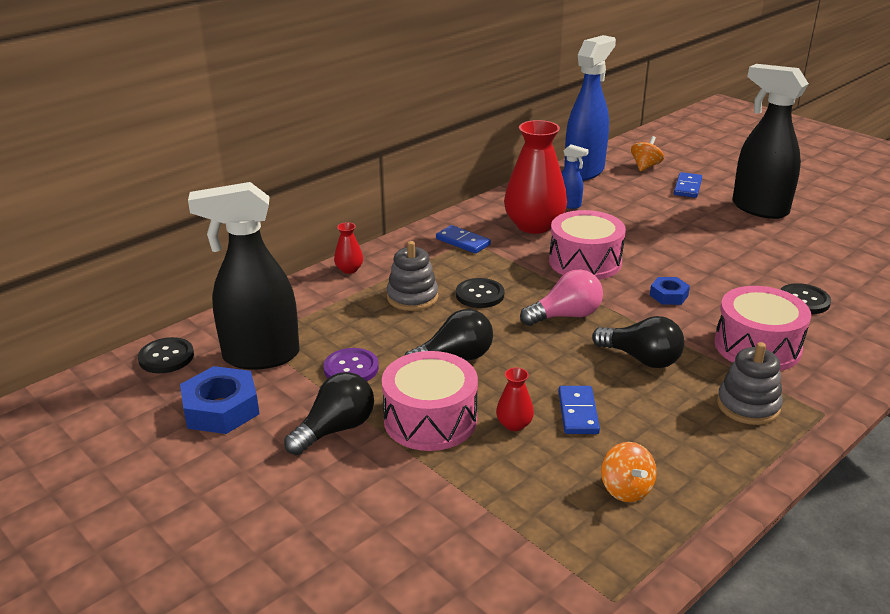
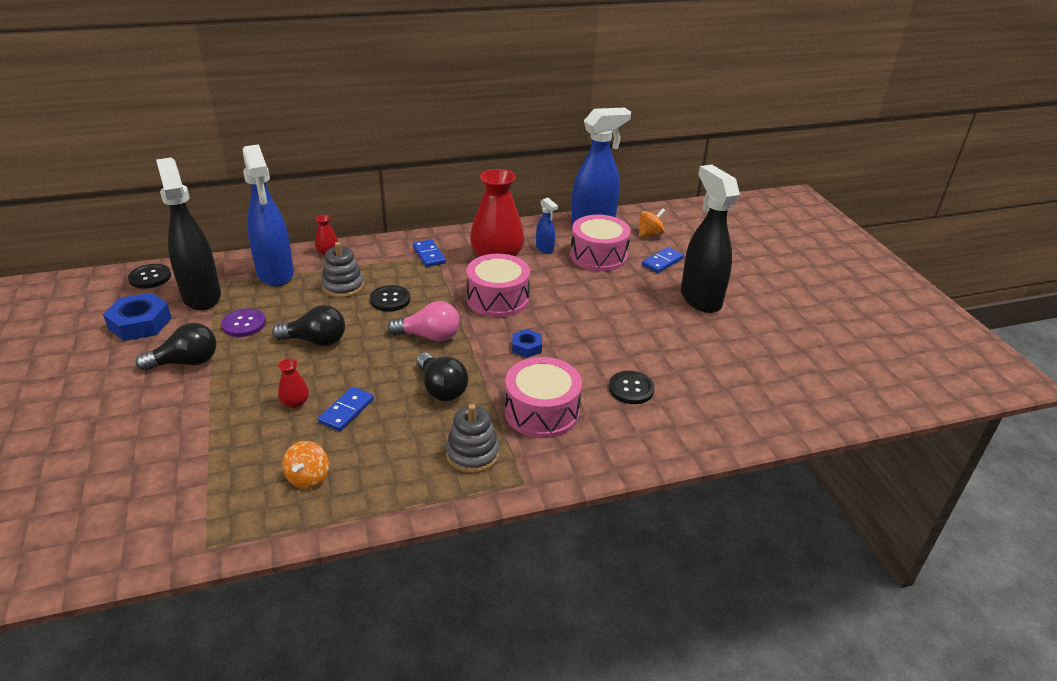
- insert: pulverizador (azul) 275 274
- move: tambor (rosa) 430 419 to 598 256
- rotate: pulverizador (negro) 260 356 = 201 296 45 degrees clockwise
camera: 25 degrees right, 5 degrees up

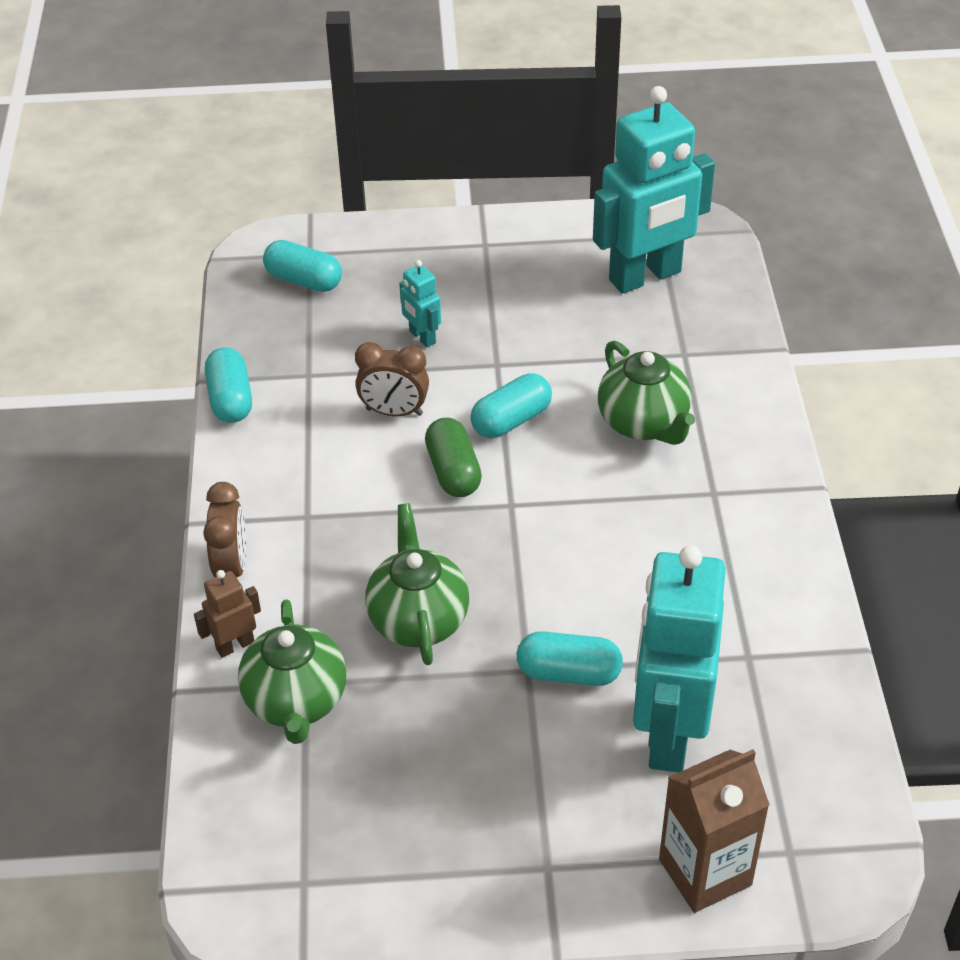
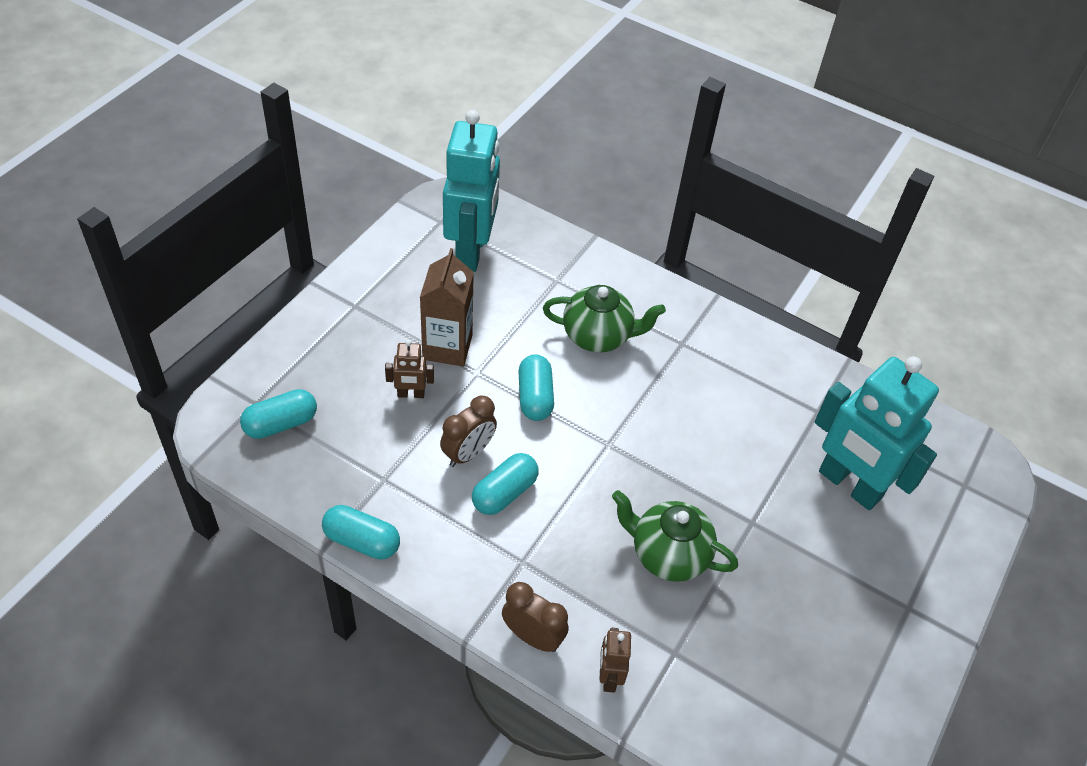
- delete: tetera (verde) 296 702
- delete: cápsula (verde) 453 471
- move: cápsula (turquesa) 569 673 to 504 493
- move: cartón de leche (marrón) 705 872 to 447 347
- recolor: robot (turquesa) 422 337 to robot (marrón) 411 394
camera: 60 degrees left, 5 degrees up

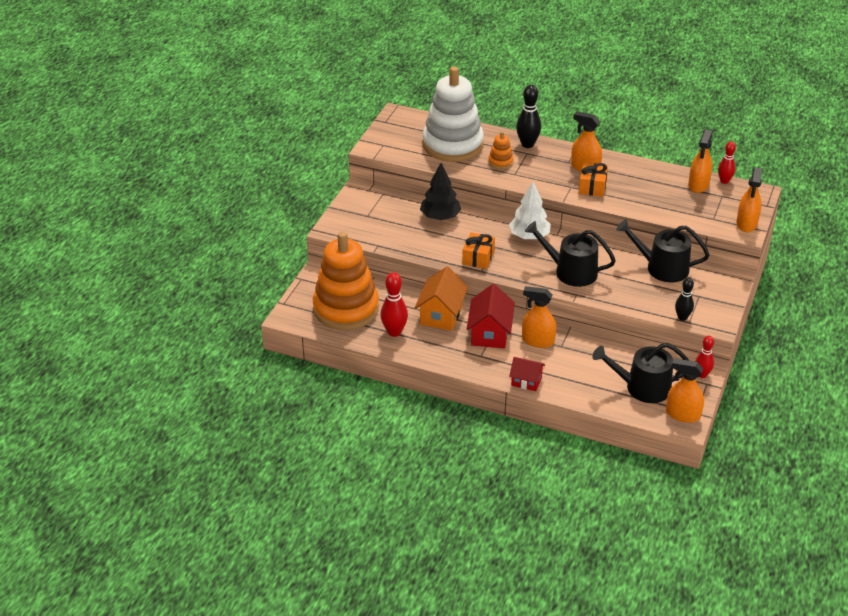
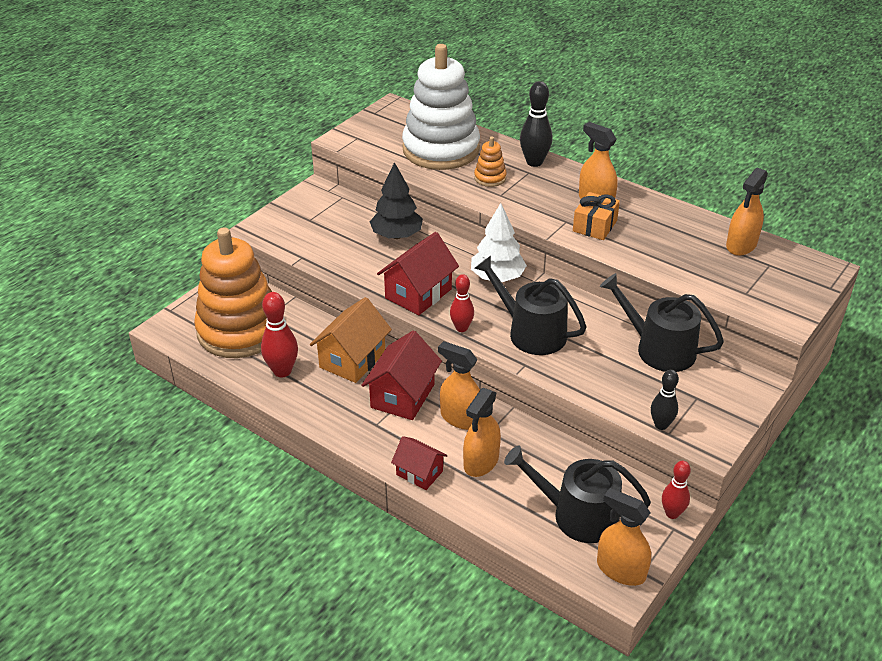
- move: bolo (rojo) 724 181 to 461 328
- move: pulverizador (naranja) 746 224 to 481 462
- replace: regalo (naranja) 478 258 to casa (rojo) 418 293
camera: 15 degrees right, 0 degrees up

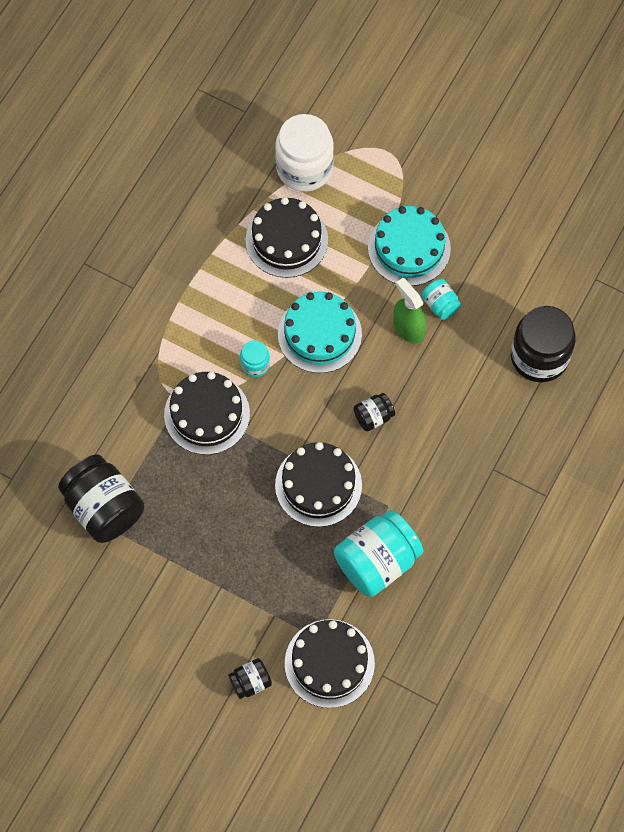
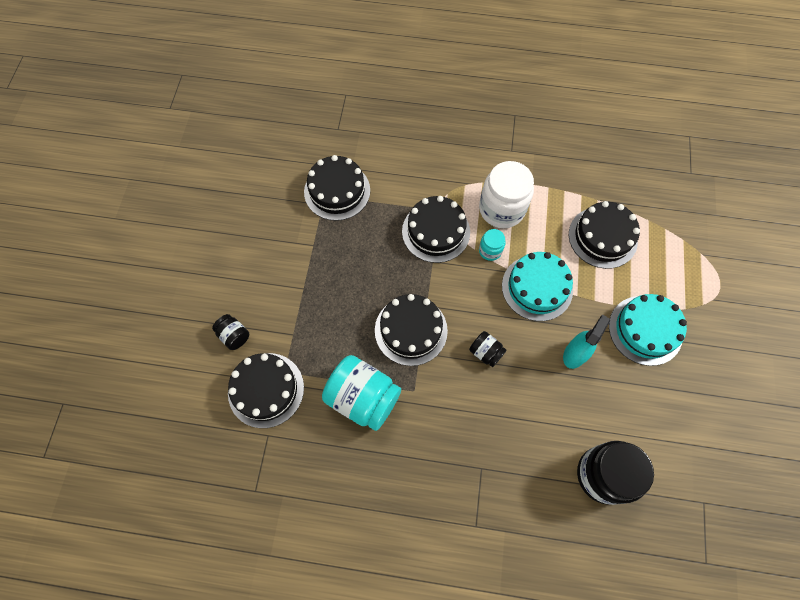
- delete: tarro (turquesa) 440 305
- move: tarro (blanco) 304 168 to 501 209
- replace: tarro (negro) 104 508 to tarta (negro) 337 191
- recolor: pulverizador (verde) 408 328 to pulverizador (turquesa) 575 354
camera: 70 degrees right, 0 degrees up

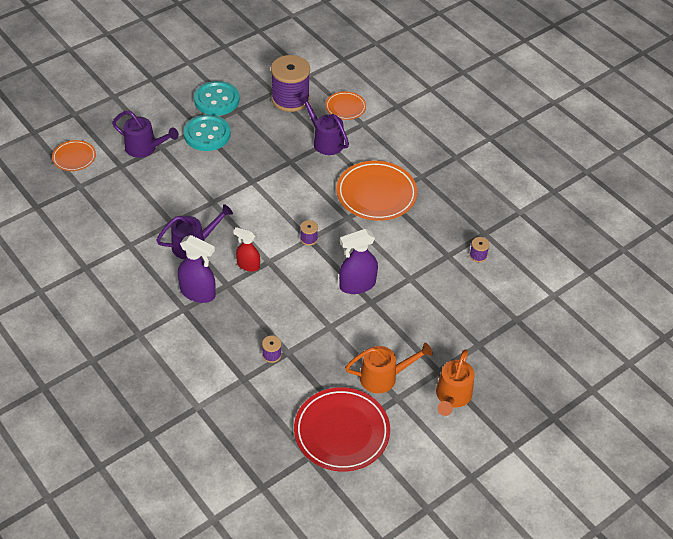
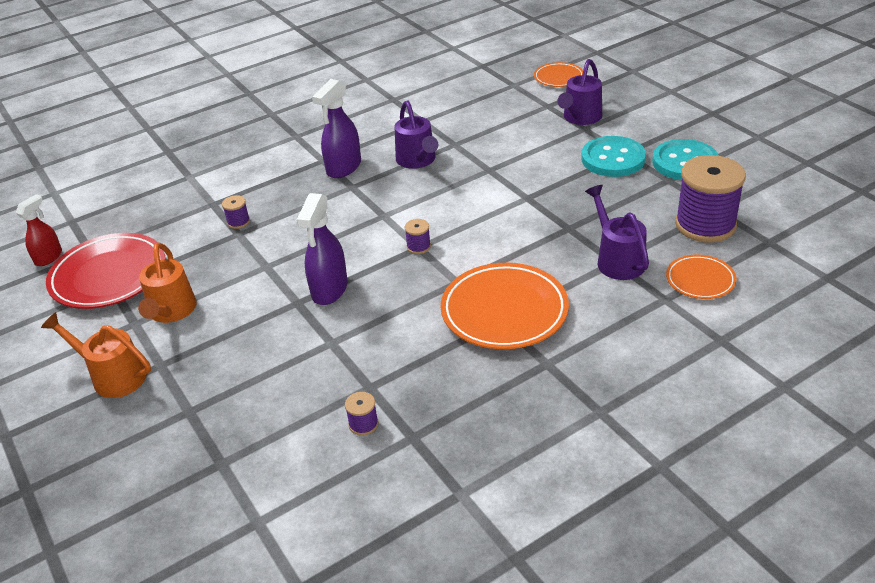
- move: pulverizador (rojo) 248 265 to 48 257
- rotate: regadera (morado) 325 141 = 617 259 75 degrees counterclockwise
- rotate: pulverizador (morado) 357 285 = 329 290 150 degrees counterclockwise
camera: 100 degrees right, 10 degrees down

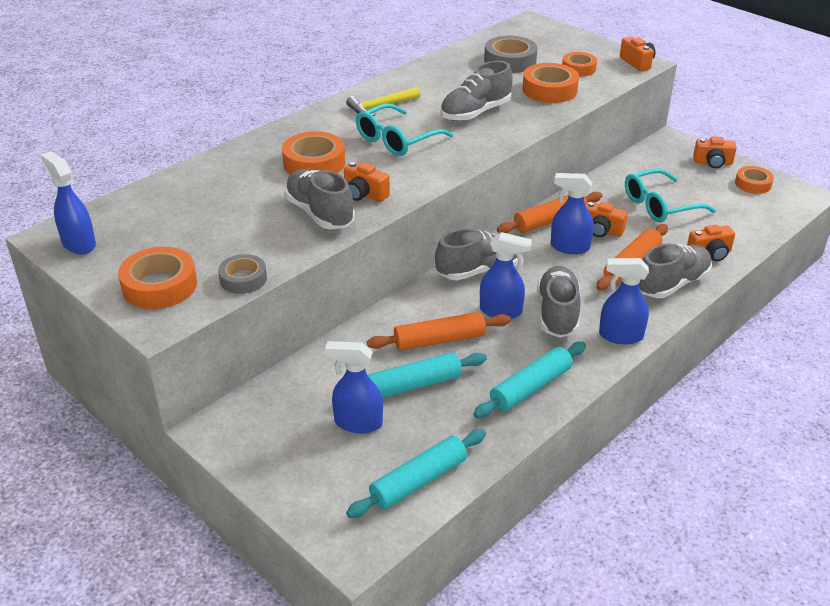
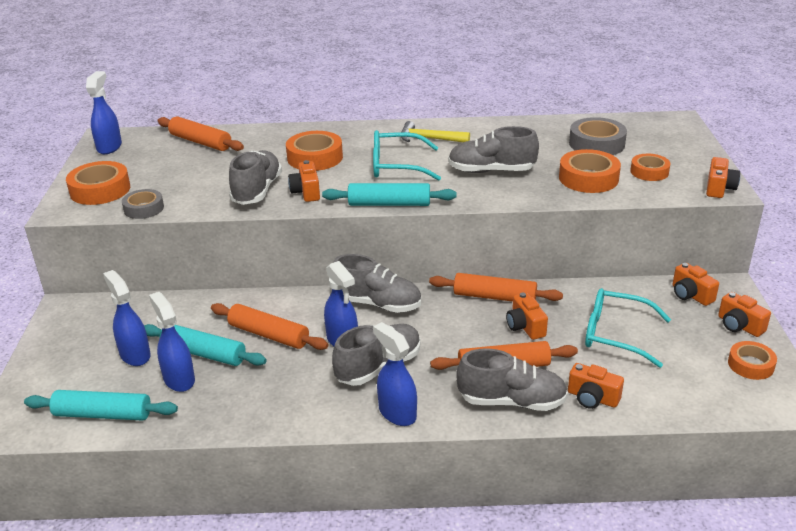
- insert: rodillo (naranja) 200 142
- insert: cámara (naranja) 690 295
- move: rodillo (turquesa) 531 387 to 389 204
- move: pulverizador (azul) 569 247 to 179 379
camera: 45 degrees right, 5 degrees down

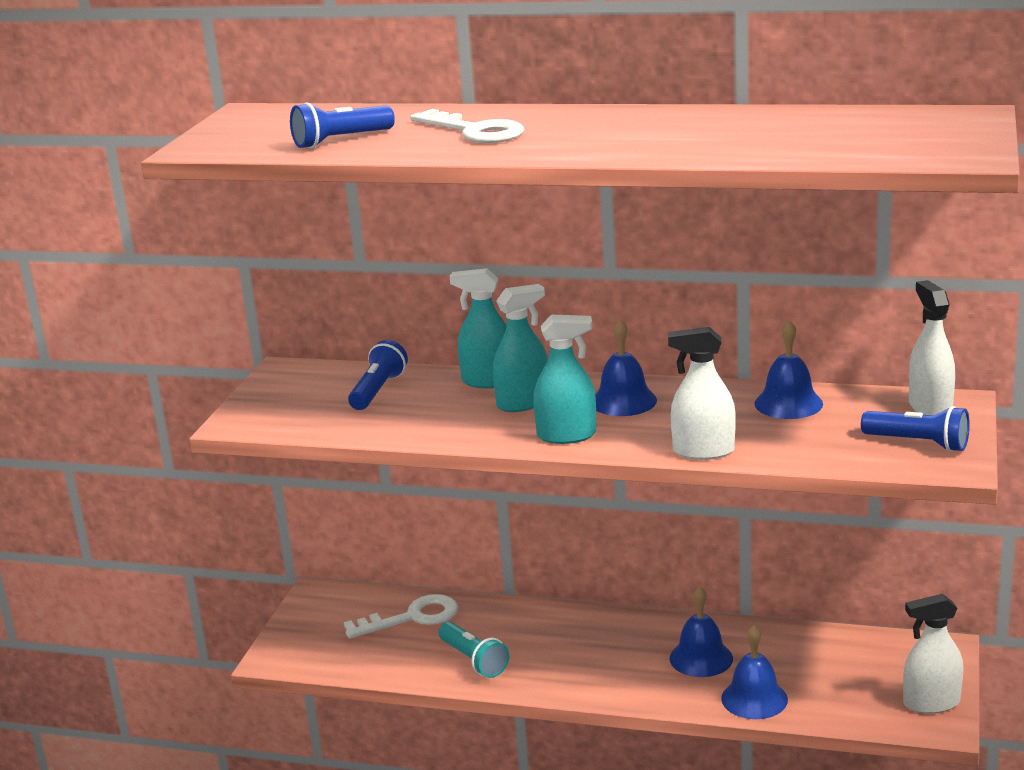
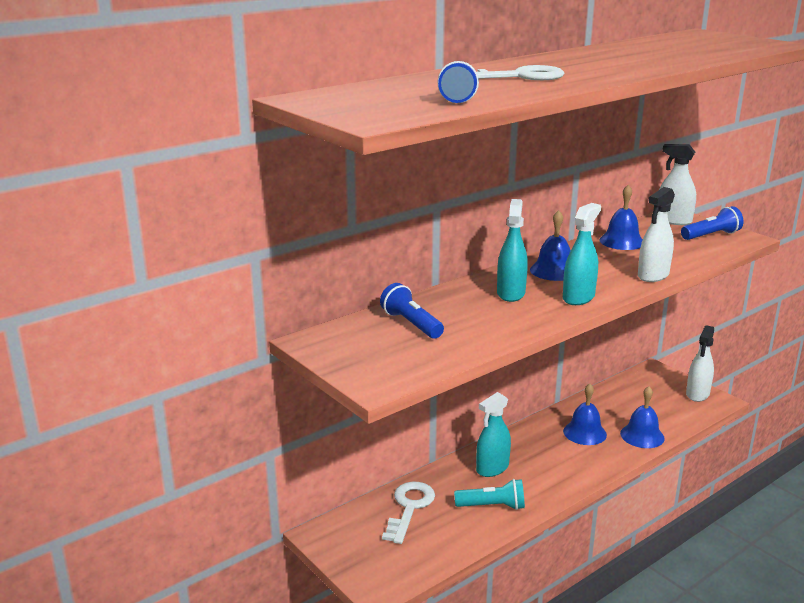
- move: pulverizador (turquesa) 488 381 to 492 468
camera: 55 degrees left, 0 degrees up

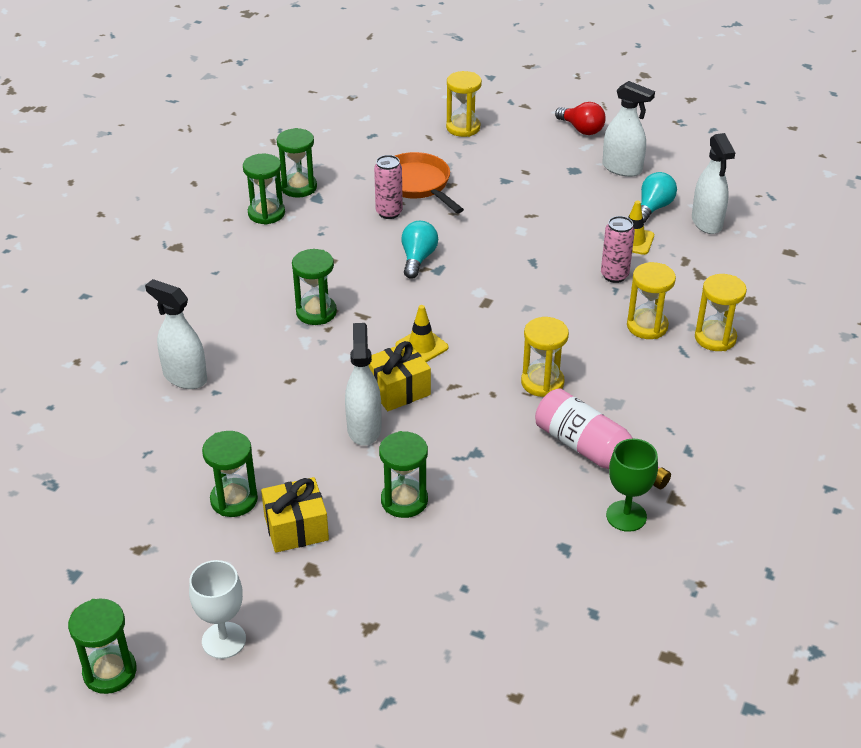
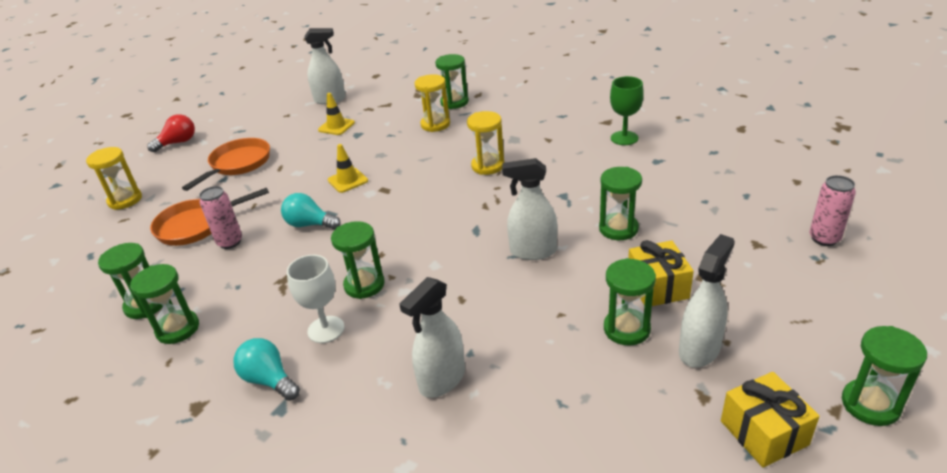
- delete: botella (rosa) 593 452
- insert: sartén (naranja) 238 164
- move: copa (blanco) 224 640 to 326 329
- move: regalo (amarillo) 398 389 to 764 433
- move: cono de tráfico (amarillo) 421 346 to 348 180
- move: lata (rosa) 614 275 to 824 238
- move: pulverizador (blanco) 622 168 to 699 350
- move: bombilla (turquesa) 653 208 to 269 380
- recolor: reloj de arena (amarillo) 715 338 to reloj de arena (verde) 454 102
camera: 80 degrees left, 5 degrees down

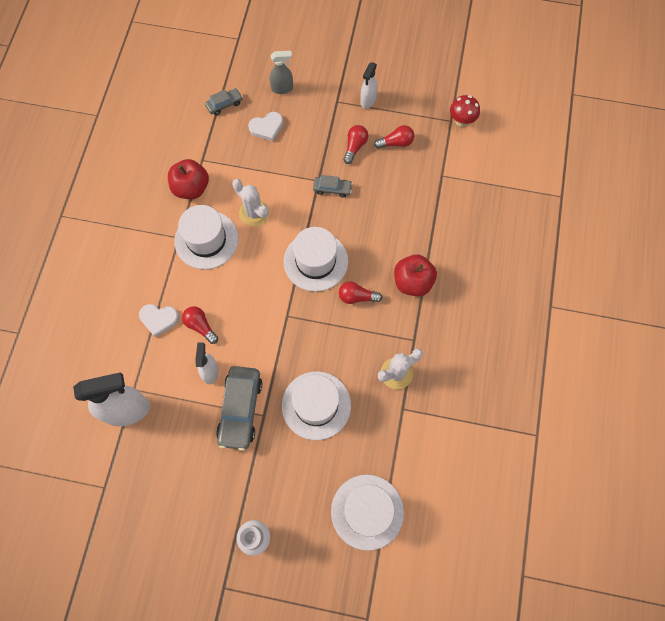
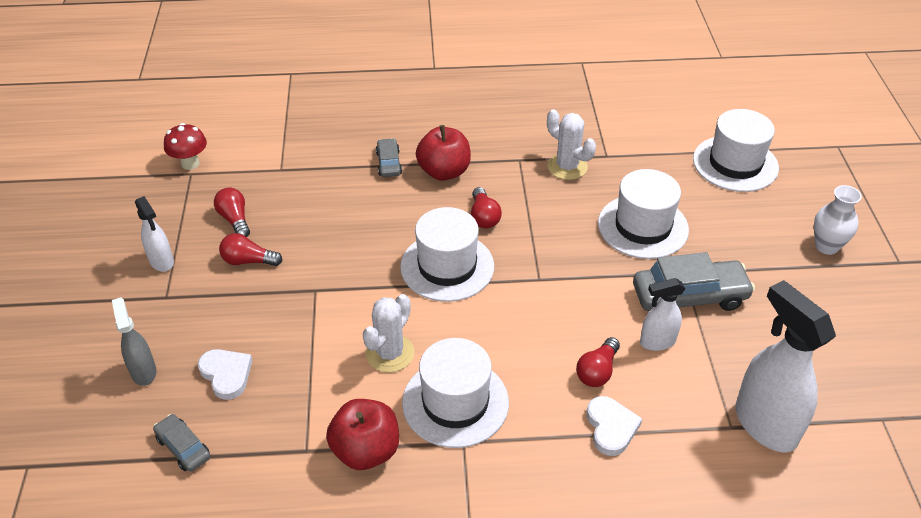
- move: coche (gris) 332 189 to 389 163
- rotate: pulverizador (blanco) 368 100 = 162 261 45 degrees clockwise
camera: 105 degrees left, 25 degrees down

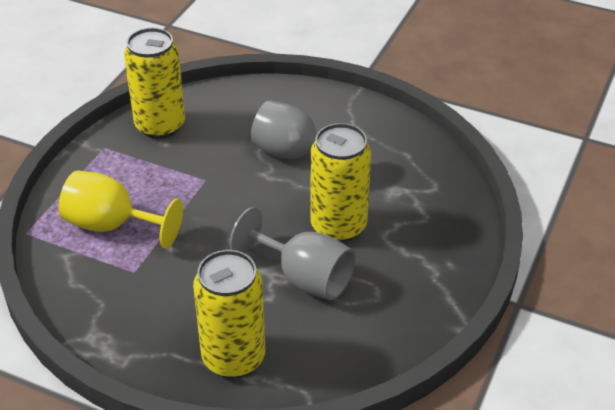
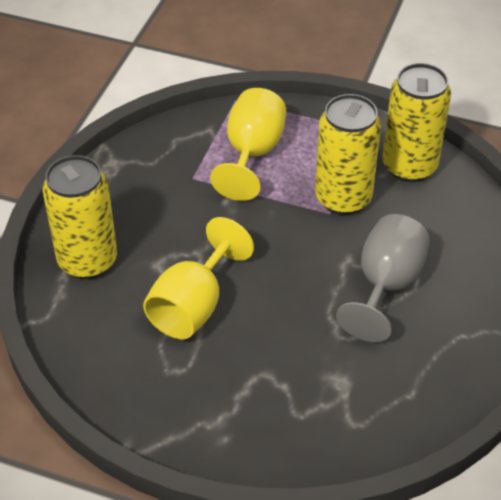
- move: lata (amarillo) 338 226 to 343 198
- recolor: copa (gris) 304 277 to copa (amarillo) 193 306
camera: 85 degrees right, 5 degrees up

